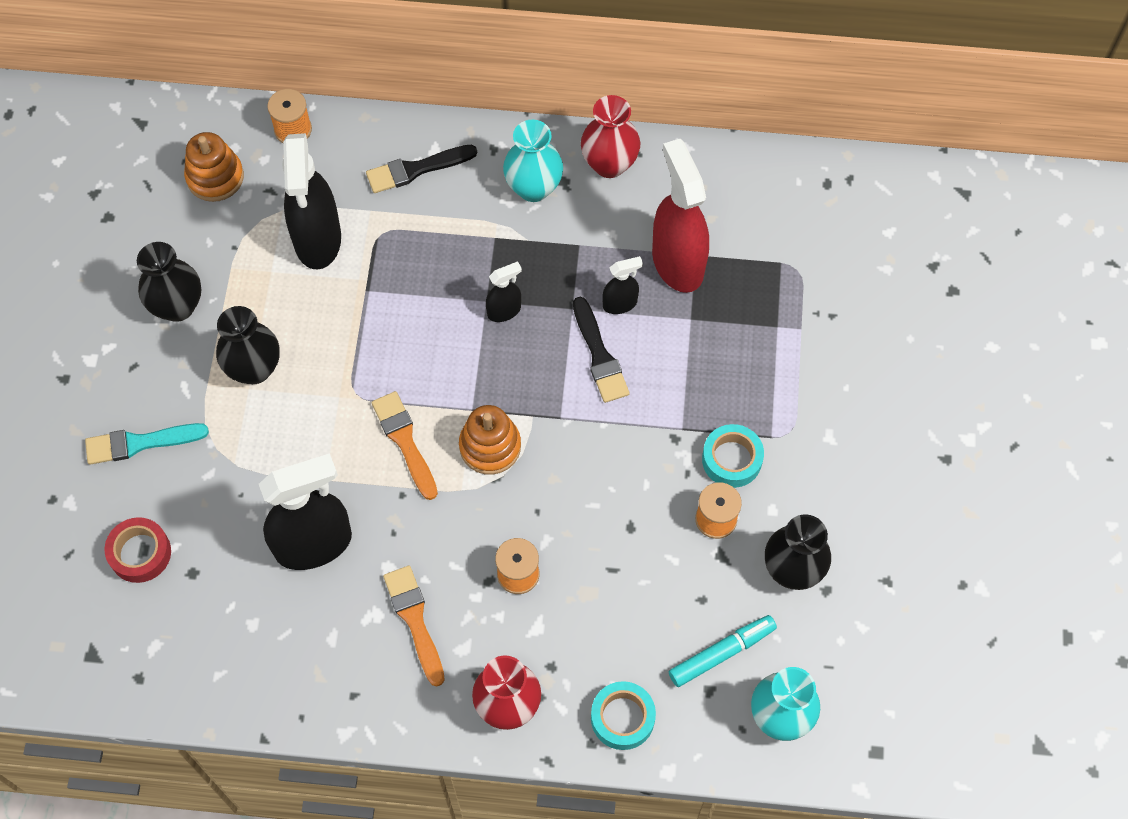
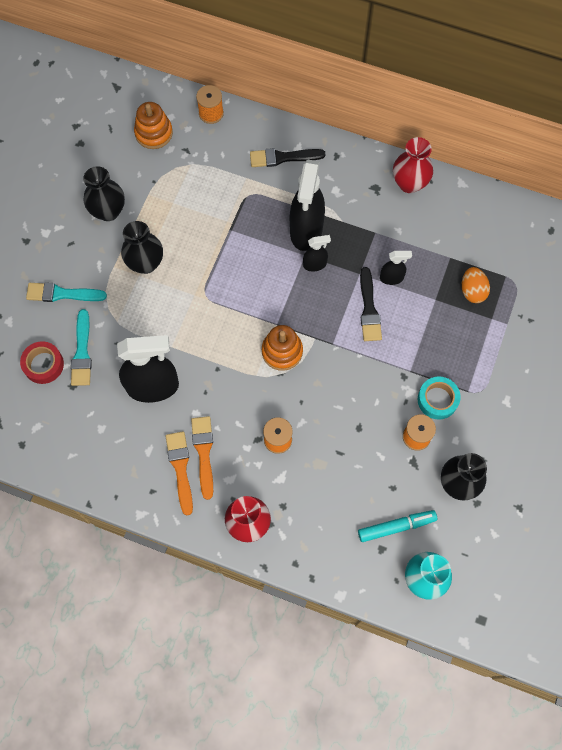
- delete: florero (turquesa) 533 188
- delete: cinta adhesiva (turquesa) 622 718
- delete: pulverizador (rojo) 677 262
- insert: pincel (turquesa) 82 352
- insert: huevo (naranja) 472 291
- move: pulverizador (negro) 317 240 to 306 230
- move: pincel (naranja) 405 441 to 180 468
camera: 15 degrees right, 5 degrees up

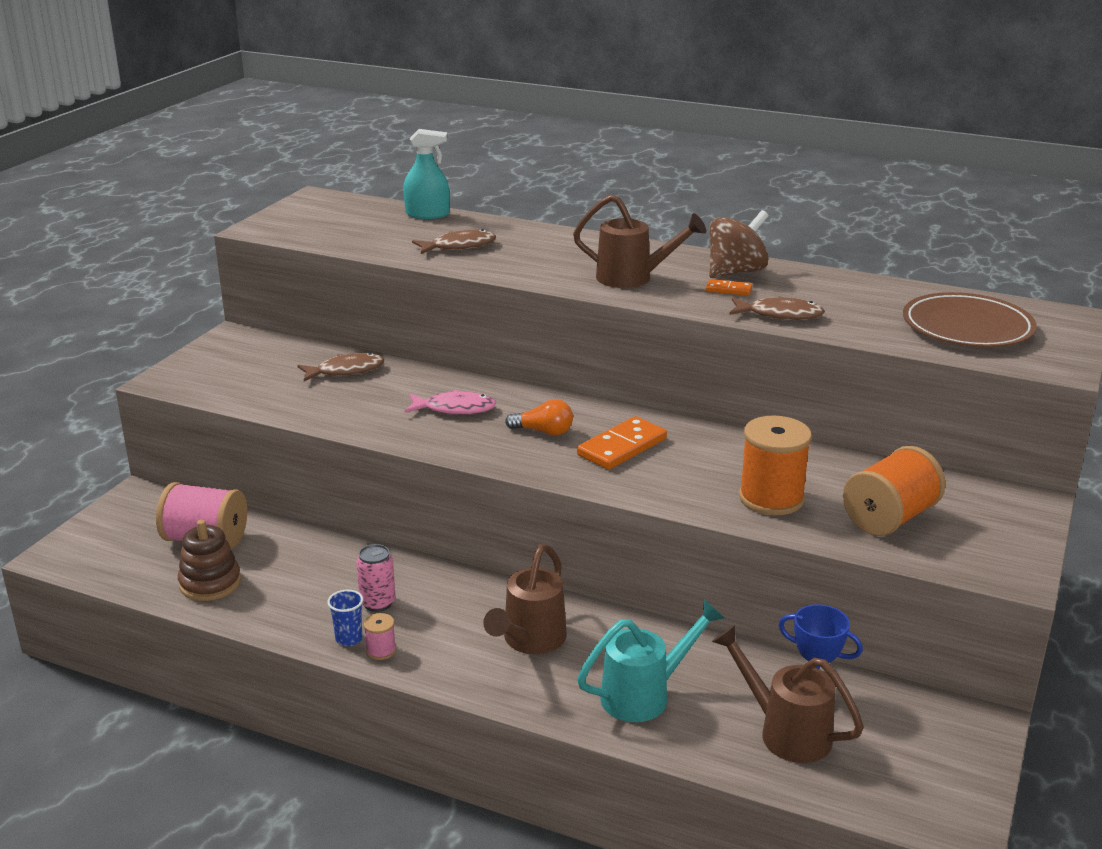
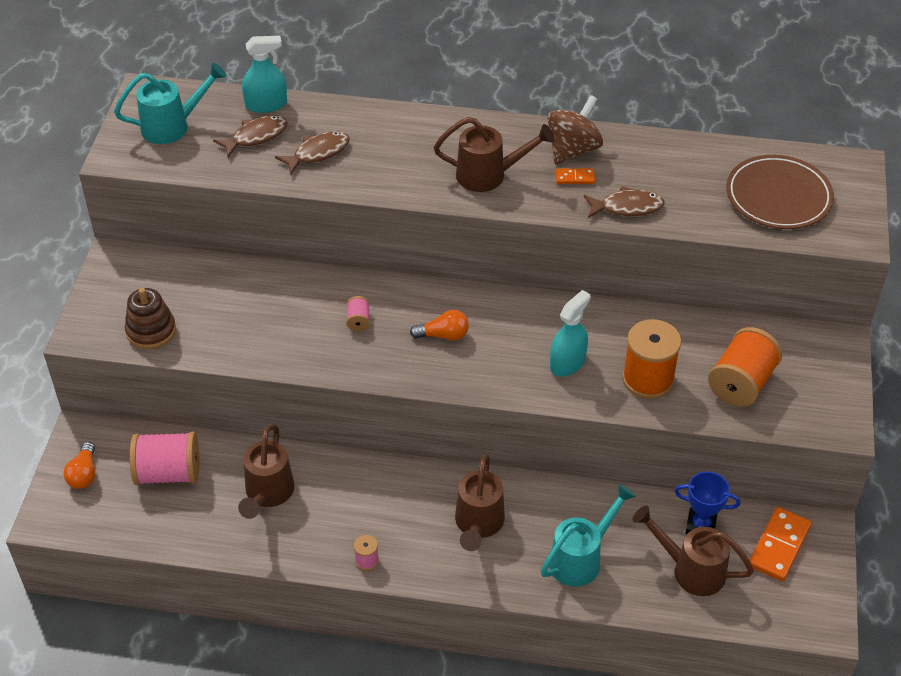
- delete: vaso (azul) 349 639
- delete: lata (rosa) 378 603
- insert: bombilla (naranja) 84 474
- insert: regadera (turquesa) 172 126
- insert: regadera (marrón) 267 494
- insert: pulverizador (turquesa) 567 363
- move: juguete apilable (marrón) 210 583 to 151 331
- move: pez (marrón) 346 371 to 256 137
- move: ficha de dominó (naranja) 622 447 to 779 546
- replace: pez (rosa) 455 409 to carrete (rosa) 358 321
camera: 15 degrees left, 20 degrees up

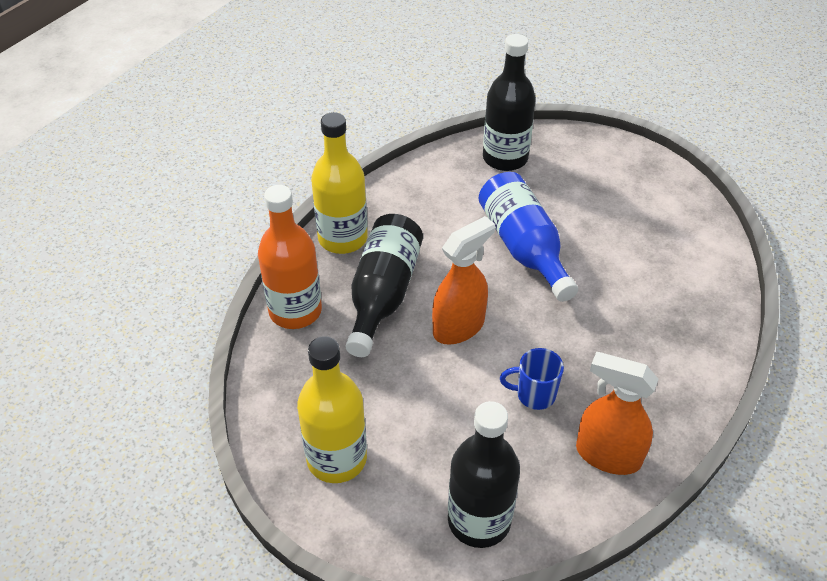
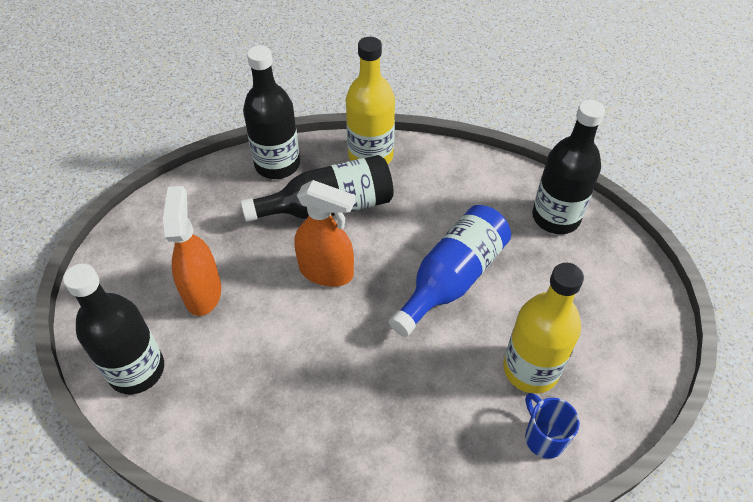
- move: botella (amarillo) 337 459 to 530 369
- move: taza (azul) 534 394 to 544 437
- move: pulverizador (naranja) 607 455 to 203 292
- recolor: botella (naranja) 295 311 to botella (negro) 277 164
camera: 60 degrees right, 5 degrees up

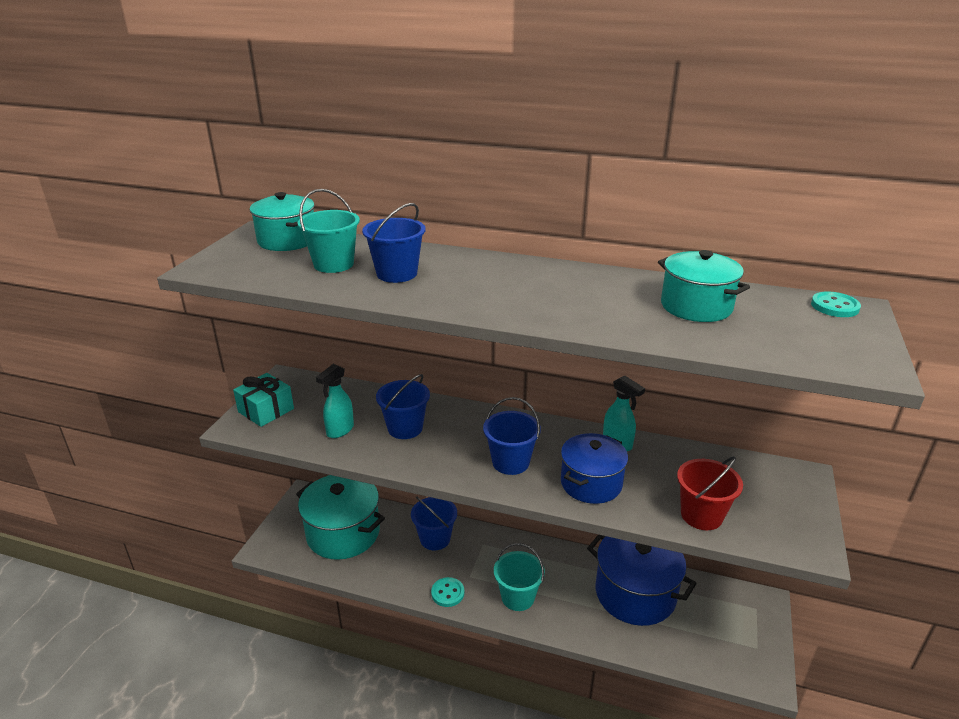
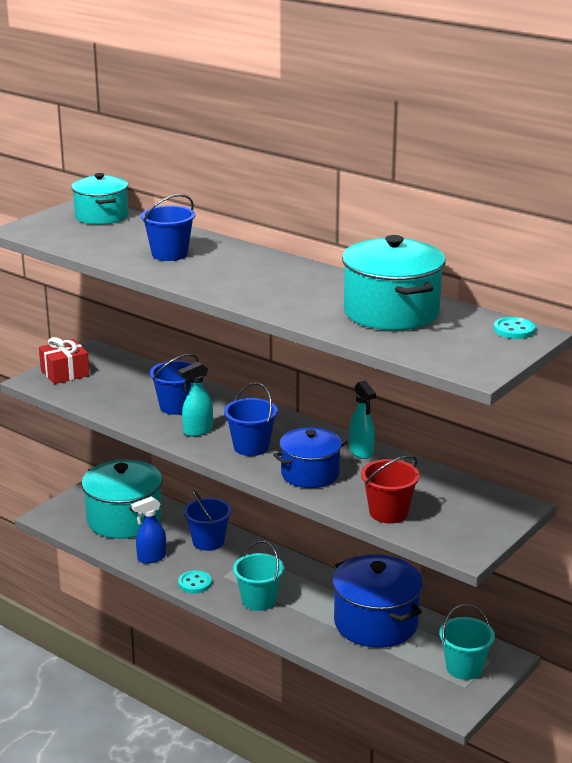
- insert: pulverizador (azul) 151 558
- move: balde (turquesa) 333 264 to 464 668
- move: pulverizador (turquesa) 340 430 to 197 431
- recolor: regalo (turquesa) 266 410 to regalo (rojo) 65 373
- resize: olla (turquesa) 696 306 = 391 312 x1.53
camera: 20 degrees right, 5 degrees down

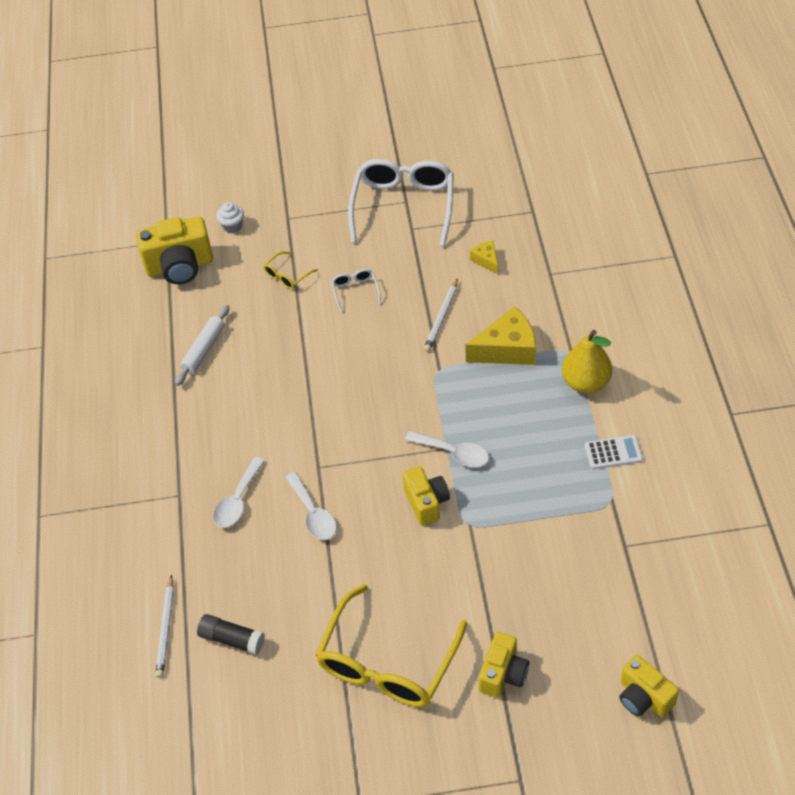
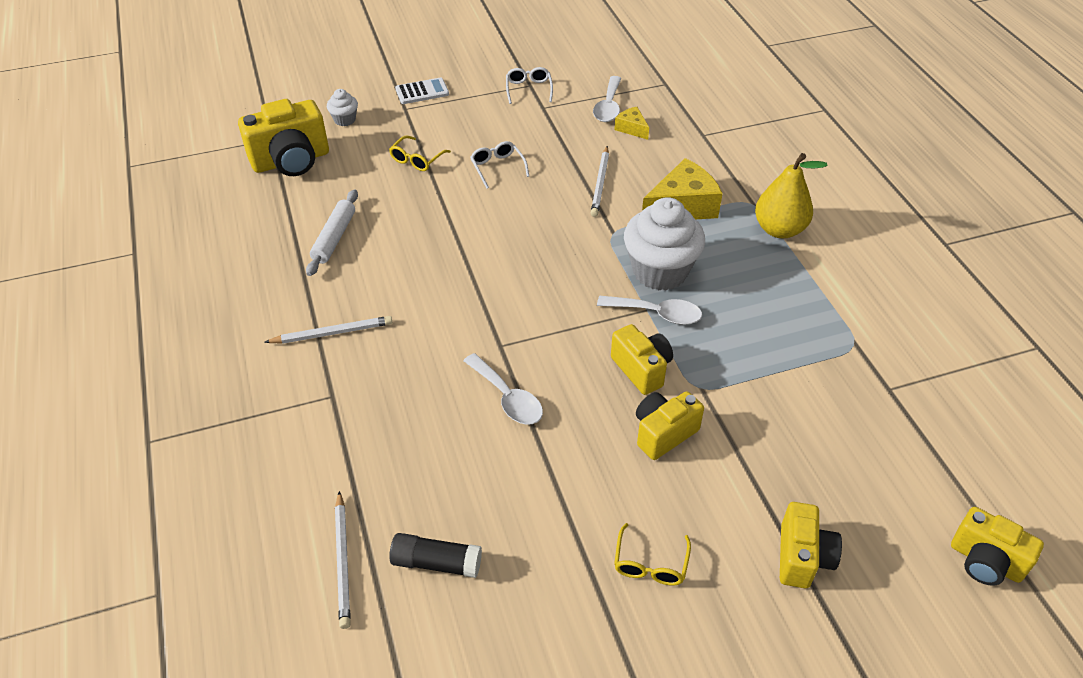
- insert: lápiz (blanco) 332 333
- insert: magdalena (blanco) 660 271
- insert: cámara (amarillo) 663 433
- move: cuchara (blanco) 238 500 to 608 106
- move: calculadora (blanco) 613 453 to 422 92
- resize: gafas (amarillo) 387 662 = 650 564 x0.42
- resize: gafas (blanco) 403 206 = 528 89 x0.42
camera: 15 degrees left, 5 degrees down

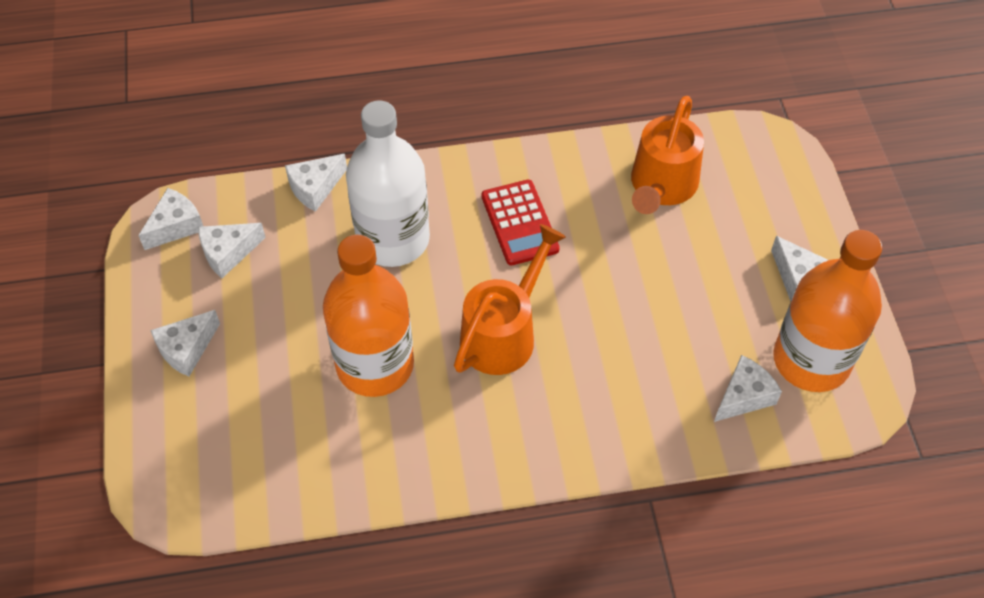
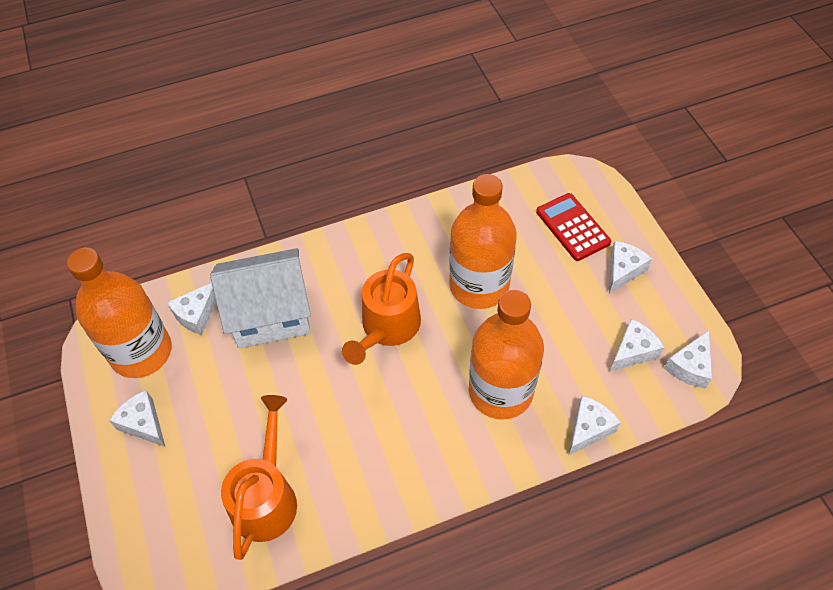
- insert: casa (blanco) 270 315
- move: calculadora (rojo) 519 223 to 572 227
- recolor: botella (blanco) 393 239 to botella (naranja) 500 391
camera: 170 degrees right, 0 degrees up

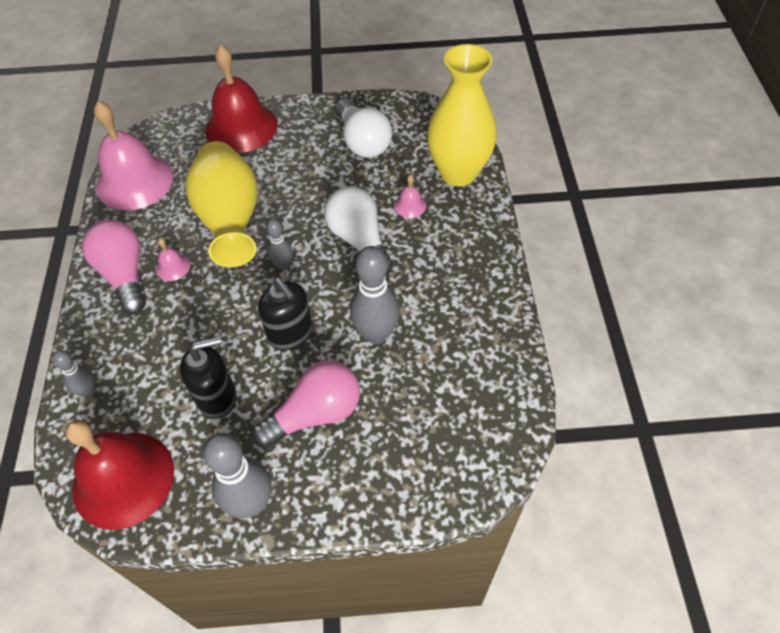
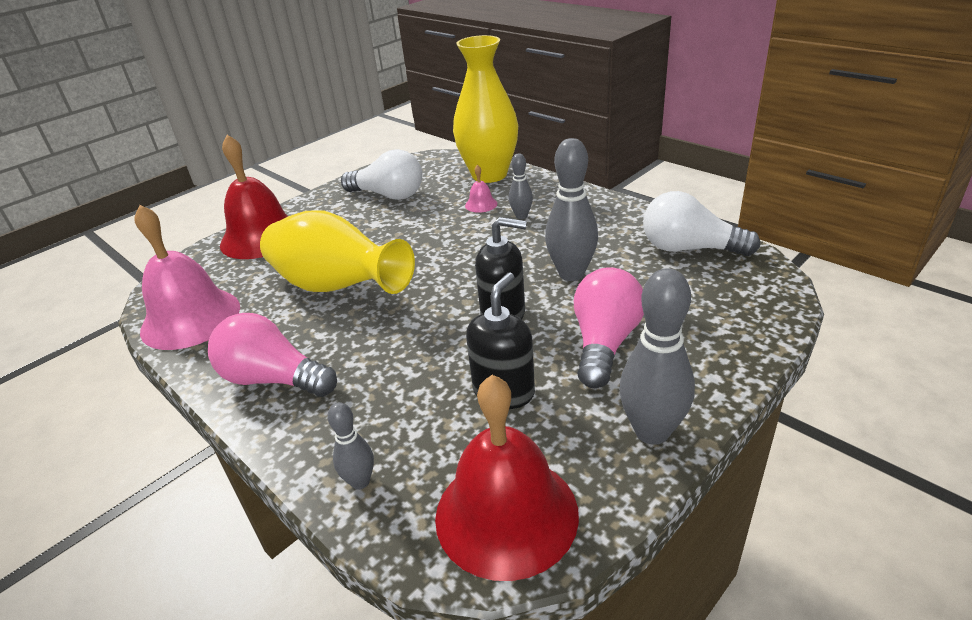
- delete: campana (rosa) 173 267
- move: bolo (gris) 283 265 to 521 216
- move: bombilla (blanco) 359 240 to 689 248
camera: 40 degrees left, 20 degrees down

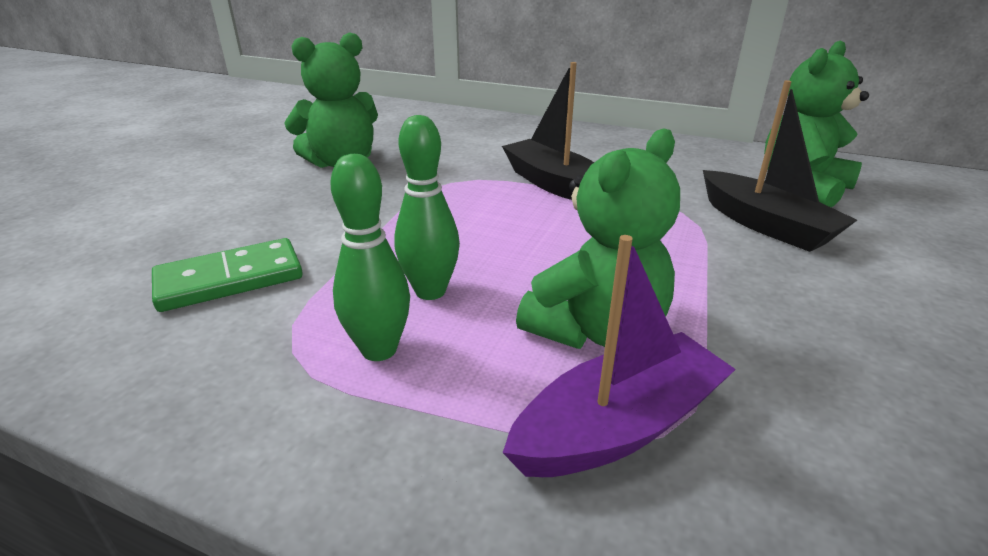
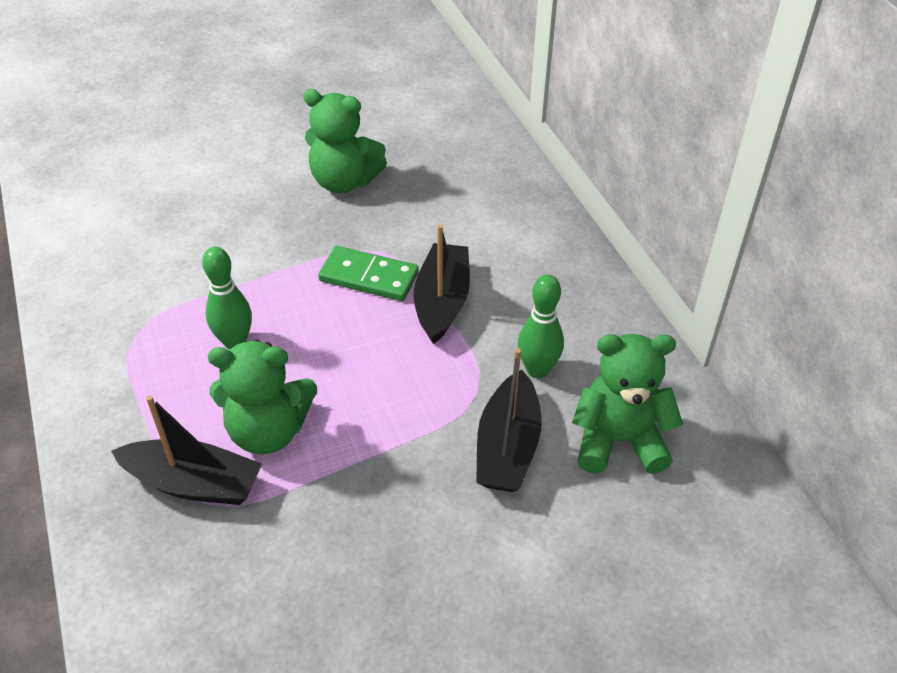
- move: ficha de dominó (verde) 230 279 to 369 277
- move: bolo (verde) 379 350 to 537 370
- recolor: barco (morado) 618 426 to barco (negro) 193 483
camera: 45 degrees right, 15 degrees up

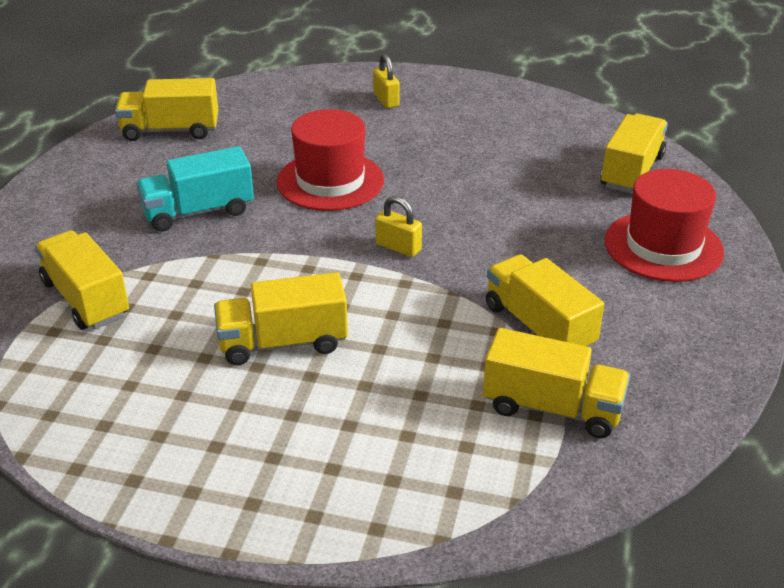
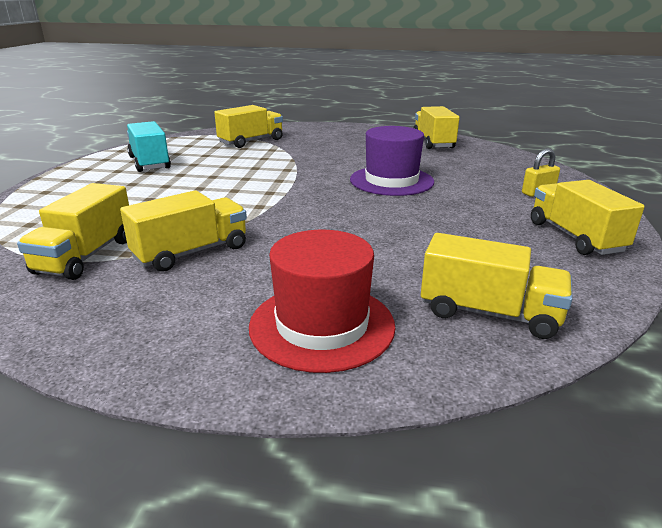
- delete: candado (amarillo) 398 247
- move: camión (turquesa) 198 212 to 149 163
- move: camión (amarillo) 283 343 to 575 237
- recolor: sombrero (rojo) 330 181 to sombrero (morado) 391 181
camera: 85 degrees right, 10 degrees down

